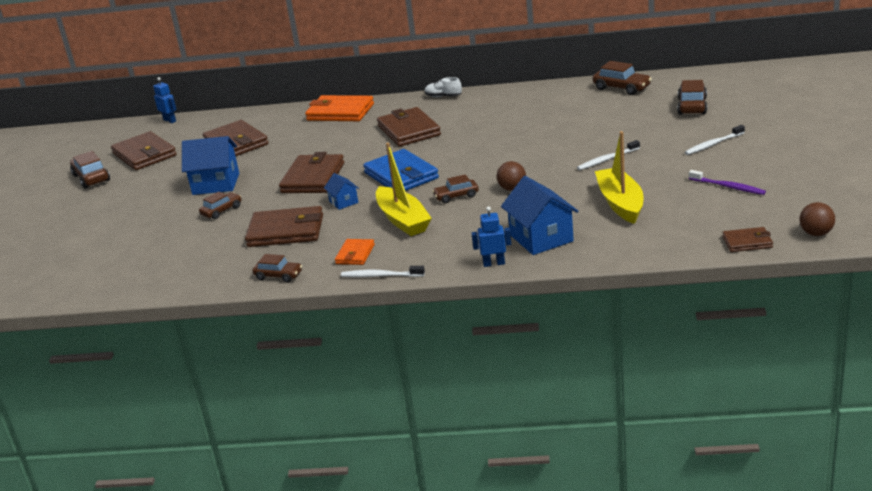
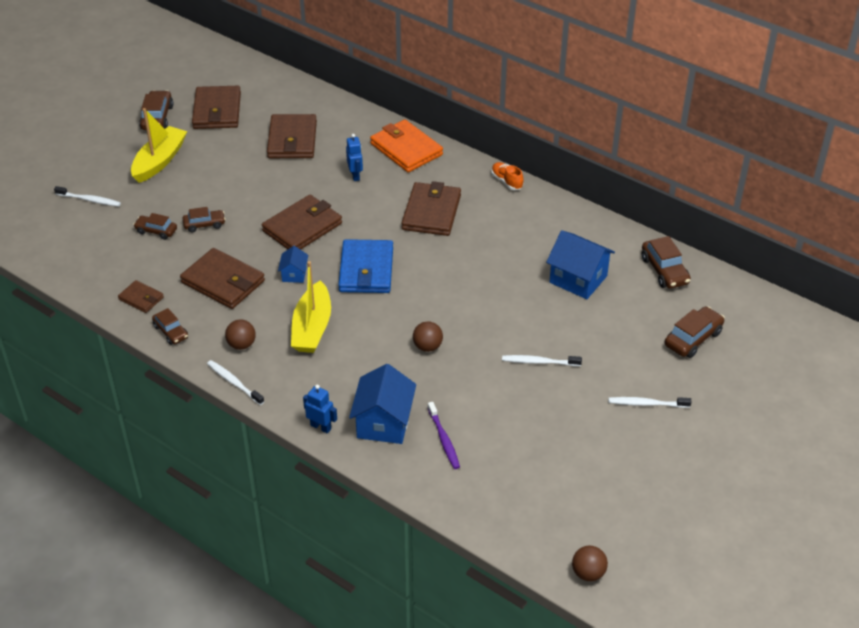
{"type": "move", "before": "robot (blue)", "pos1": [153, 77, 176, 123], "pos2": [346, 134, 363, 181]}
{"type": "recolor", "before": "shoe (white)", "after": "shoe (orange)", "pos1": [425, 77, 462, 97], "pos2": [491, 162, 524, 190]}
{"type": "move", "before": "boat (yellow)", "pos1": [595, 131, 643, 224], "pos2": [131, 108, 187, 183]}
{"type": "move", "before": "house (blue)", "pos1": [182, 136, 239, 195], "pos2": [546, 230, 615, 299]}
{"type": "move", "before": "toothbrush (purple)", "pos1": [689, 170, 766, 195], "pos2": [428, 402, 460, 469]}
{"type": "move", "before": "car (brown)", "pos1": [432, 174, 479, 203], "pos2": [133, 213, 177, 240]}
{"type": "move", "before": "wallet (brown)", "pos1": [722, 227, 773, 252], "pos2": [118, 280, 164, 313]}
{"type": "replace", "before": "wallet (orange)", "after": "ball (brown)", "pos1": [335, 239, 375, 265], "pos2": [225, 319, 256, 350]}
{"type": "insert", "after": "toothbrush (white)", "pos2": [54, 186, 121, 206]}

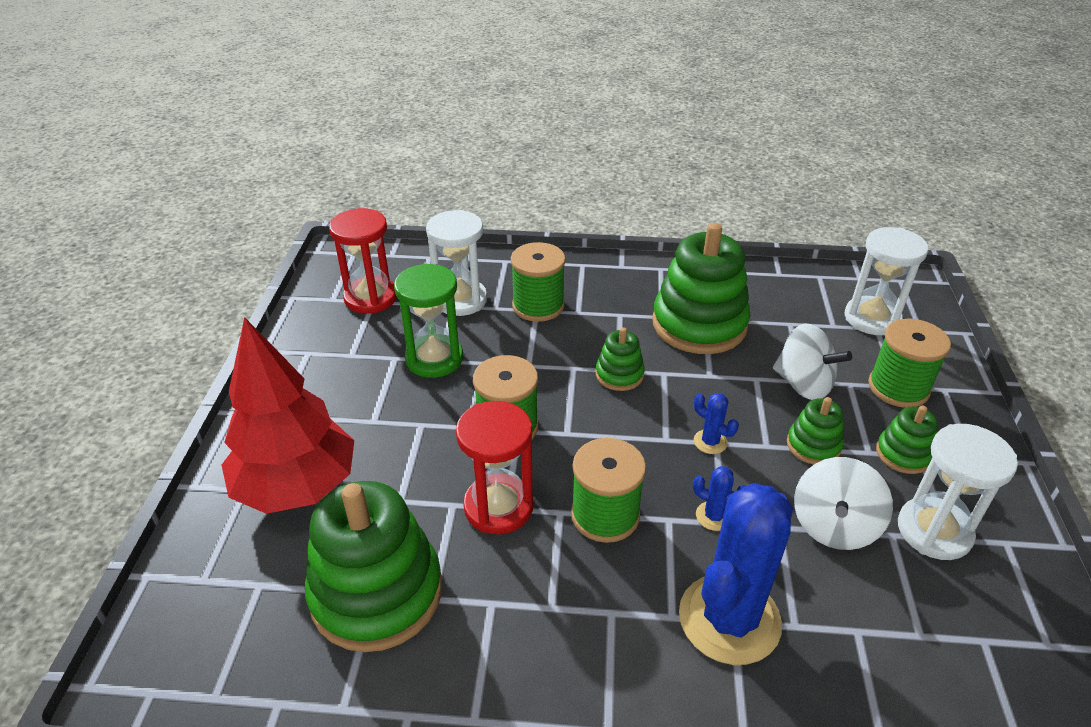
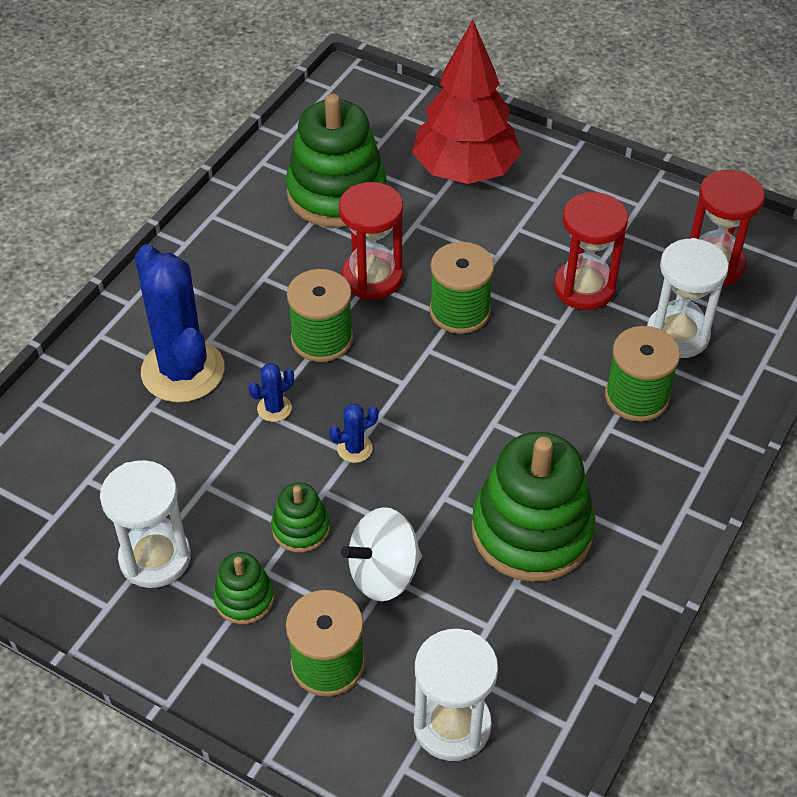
{"type": "recolor", "before": "hourglass (green)", "after": "hourglass (red)", "pos1": [394, 263, 463, 378], "pos2": [554, 192, 628, 310]}
{"type": "delete", "before": "stacking toy (green)", "pos1": [596, 327, 645, 391]}
{"type": "delete", "before": "spinning top (white)", "pos1": [794, 457, 893, 550]}

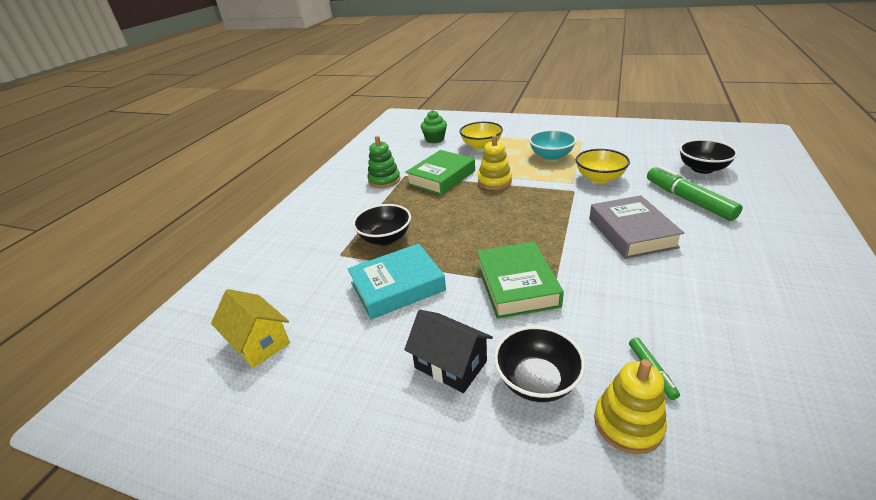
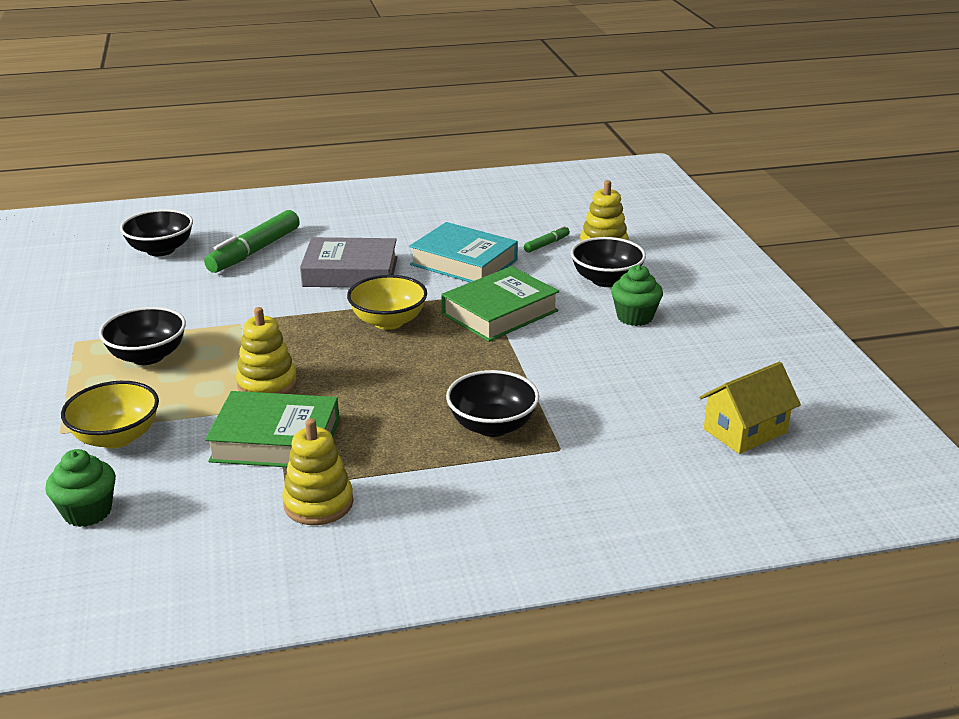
{"type": "recolor", "before": "bowl (turquoise)", "after": "bowl (black)", "pos1": [529, 130, 577, 160], "pos2": [99, 307, 186, 365]}
{"type": "recolor", "before": "stacking toy (green)", "after": "stacking toy (yellow)", "pos1": [367, 136, 400, 188], "pos2": [282, 418, 353, 525]}
{"type": "move", "before": "bowl (yellow)", "pos1": [576, 149, 630, 183], "pos2": [347, 275, 427, 330]}
{"type": "rotate", "before": "book (grey)", "pos1": [589, 195, 684, 259], "pos2": [300, 237, 397, 288], "turn": 45}
{"type": "move", "before": "book (turquoise)", "pos1": [348, 244, 446, 319], "pos2": [409, 222, 518, 282]}
{"type": "rotate", "before": "house (yellow)", "pos1": [211, 289, 290, 368], "pos2": [699, 362, 801, 454], "turn": 45}
{"type": "replace", "before": "house (black)", "after": "cupcake (green)", "pos1": [404, 310, 493, 393], "pos2": [611, 265, 663, 326]}

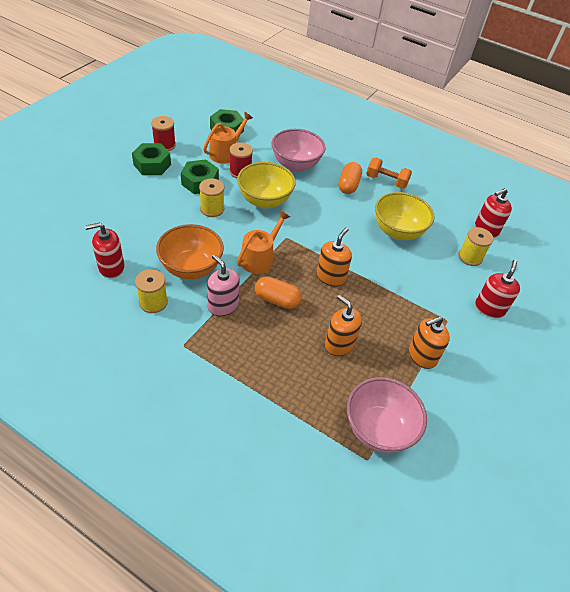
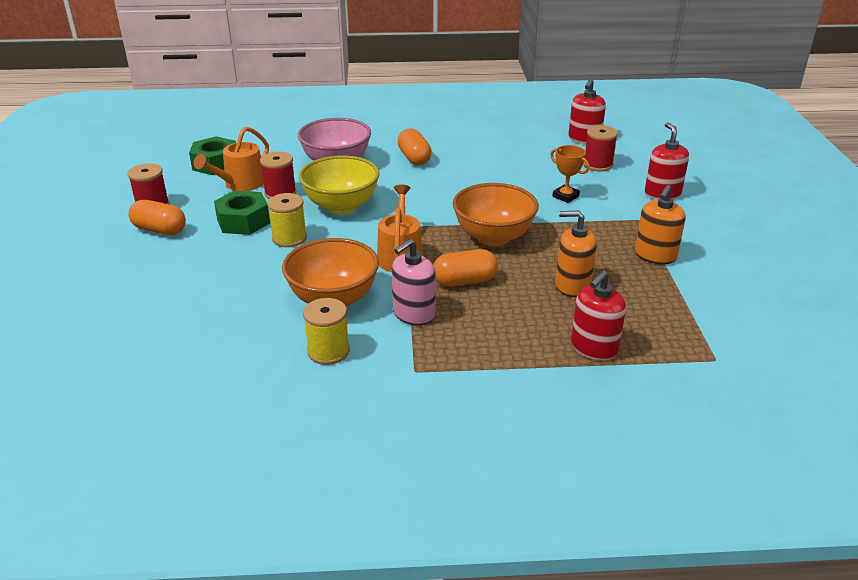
{"type": "rotate", "before": "watering can (orange)", "pos1": [203, 112, 253, 163], "pos2": [194, 126, 269, 191], "turn": -150}
{"type": "replace", "before": "nut (green)", "after": "capsule (orange)", "pos1": [132, 143, 171, 175], "pos2": [128, 200, 186, 235]}
{"type": "delete", "before": "dumbbell (orange)", "pos1": [366, 158, 412, 189]}
{"type": "delete", "before": "bowl (yellow)", "pos1": [375, 192, 435, 240]}
{"type": "move", "before": "soap dispenser (red)", "pos1": [85, 223, 125, 278], "pos2": [571, 271, 626, 361]}
{"type": "replace", "before": "soap dispenser (orange)", "after": "bowl (orange)", "pos1": [317, 227, 352, 287], "pos2": [453, 183, 539, 246]}
{"type": "recolor", "before": "spool (yellow)", "after": "spool (red)", "pos1": [458, 227, 494, 266], "pos2": [583, 125, 618, 171]}
{"type": "rotate", "before": "soap dispenser (pink)", "pos1": [207, 255, 240, 316], "pos2": [392, 239, 436, 326], "turn": -60}
{"type": "delete", "before": "bowl (pink)", "pos1": [347, 377, 427, 453]}
{"type": "insert", "after": "trophy (orange)", "pos2": [550, 145, 590, 203]}

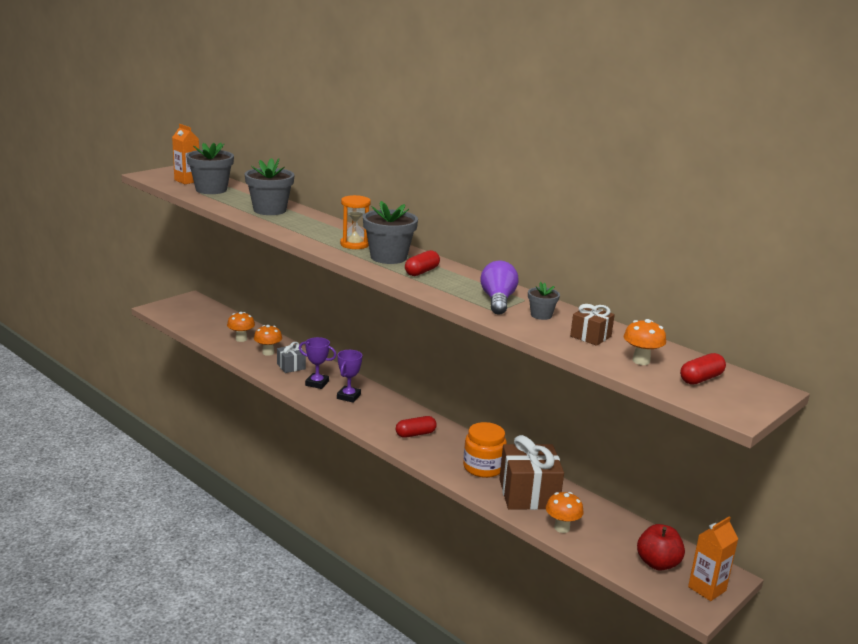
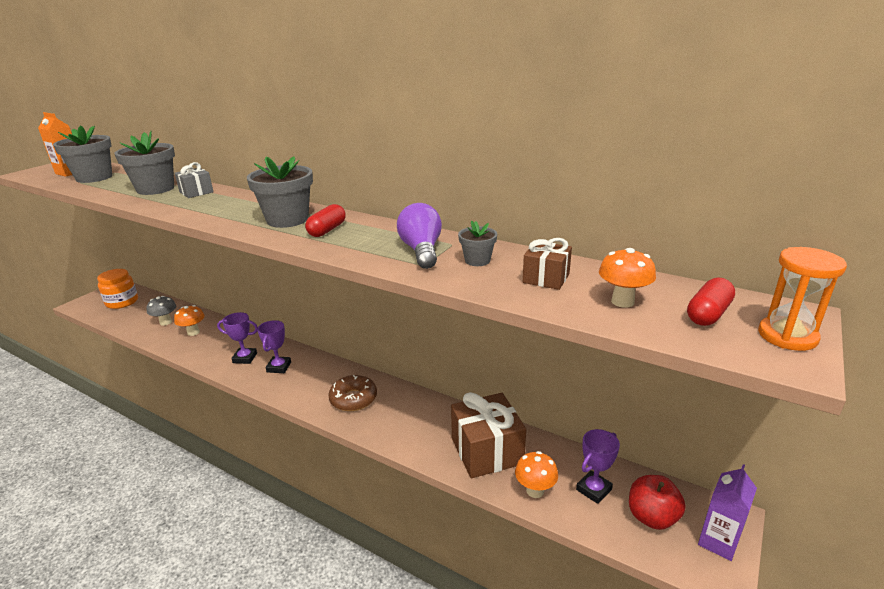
{"type": "move", "before": "hourglass (orange)", "pos1": [340, 195, 371, 249], "pos2": [758, 247, 847, 351]}
{"type": "recolor", "before": "mushroom (orange)", "after": "mushroom (grey)", "pos1": [227, 312, 255, 342], "pos2": [147, 296, 176, 326]}
{"type": "move", "before": "gift (grey)", "pos1": [277, 342, 306, 373], "pos2": [175, 162, 214, 198]}
{"type": "replace", "before": "capsule (red)", "after": "donut (brown)", "pos1": [396, 416, 437, 438], "pos2": [328, 375, 377, 411]}
{"type": "move", "before": "jar (orange)", "pos1": [463, 422, 507, 478], "pos2": [97, 269, 138, 309]}
{"type": "recolor", "before": "carton (orange)", "after": "carton (purple)", "pos1": [688, 516, 738, 601], "pos2": [698, 464, 757, 561]}
{"type": "insert", "after": "trophy (purple)", "pos2": [576, 429, 620, 504]}

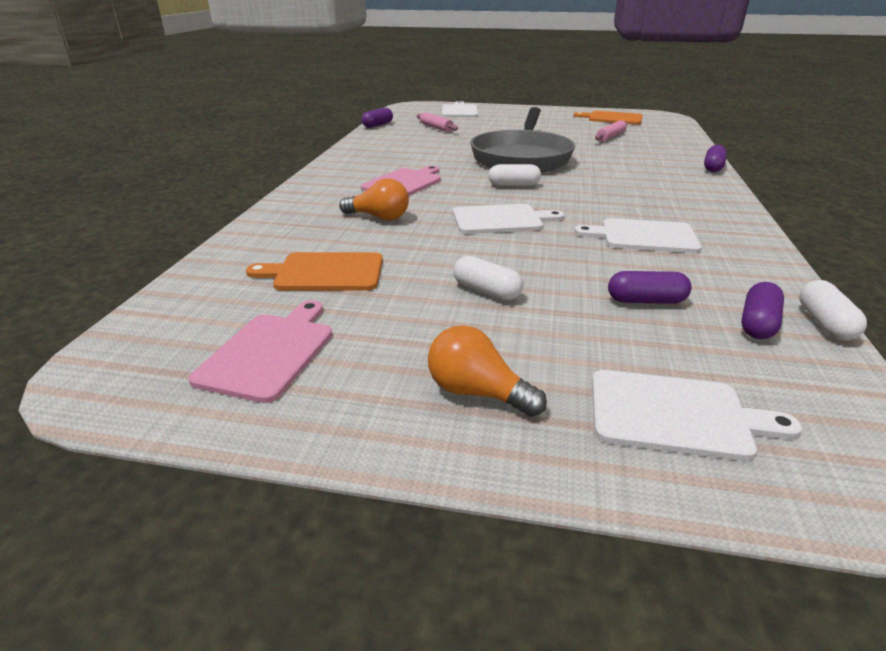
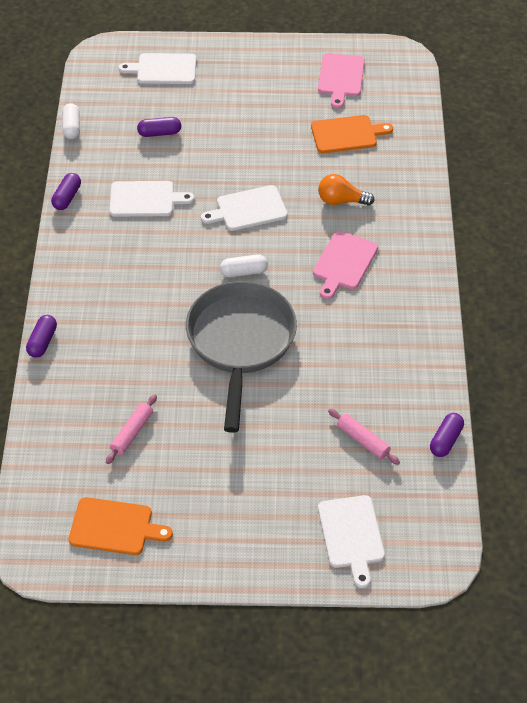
{"type": "delete", "before": "capsule (white)", "pos1": [453, 256, 523, 301]}
{"type": "move", "before": "capsule (purple)", "pos1": [741, 282, 784, 339], "pos2": [51, 173, 81, 210]}
{"type": "delete", "before": "light bulb (orange)", "pos1": [428, 325, 547, 417]}

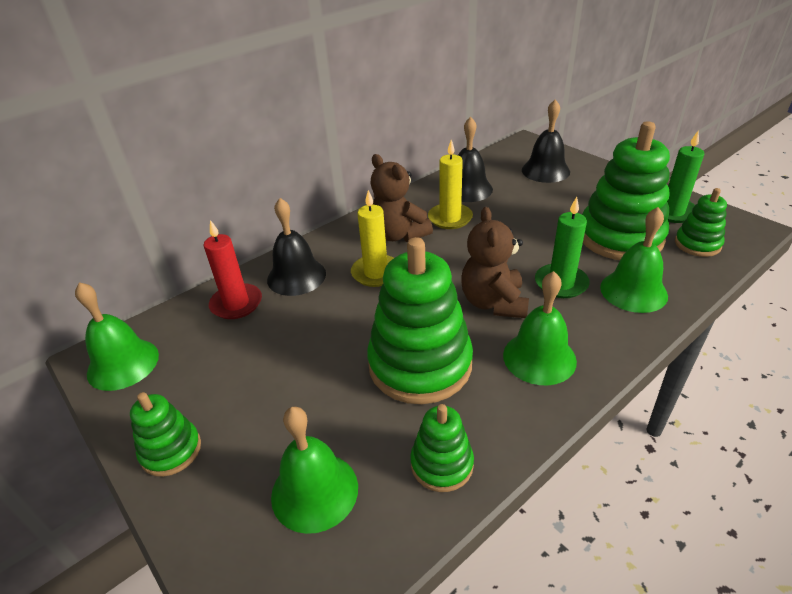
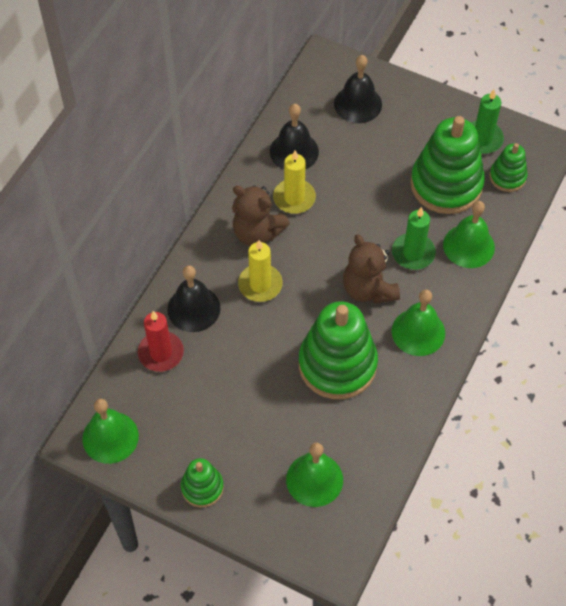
{"type": "delete", "before": "stacking toy (green)", "pos1": [410, 404, 474, 492]}

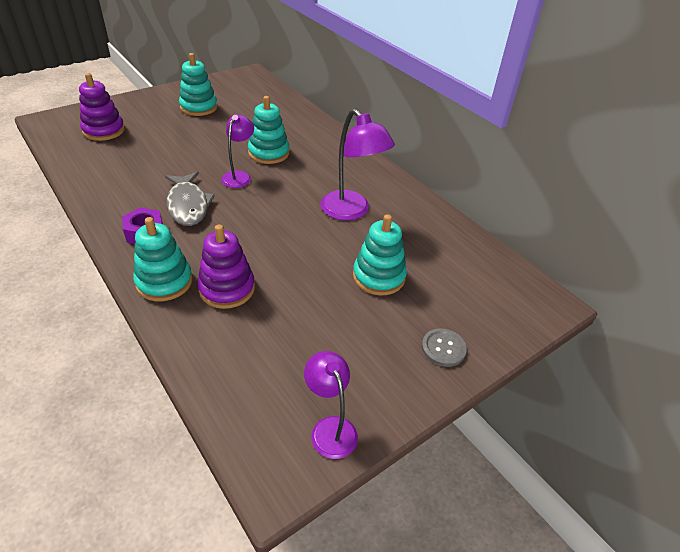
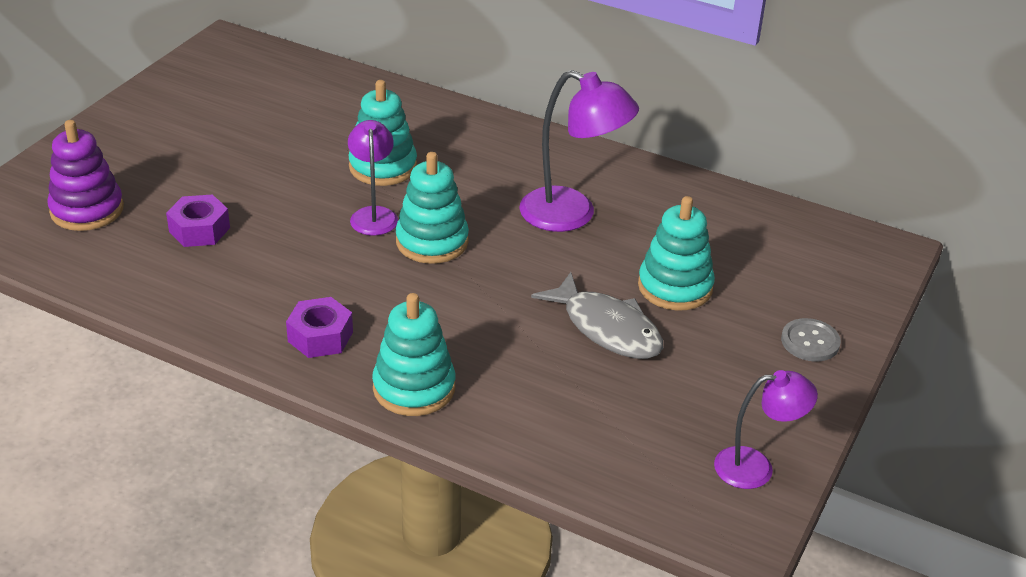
{"type": "move", "before": "stacking toy (turquoise)", "pos1": [179, 53, 218, 116], "pos2": [396, 152, 469, 264]}
{"type": "move", "before": "fish (grey)", "pos1": [165, 171, 215, 226], "pos2": [531, 272, 663, 359]}
{"type": "delete", "before": "stacking toy (purple)", "pos1": [197, 224, 255, 309]}
{"type": "rotate", "before": "lamp (purple)", "pos1": [304, 351, 358, 459], "pos2": [714, 370, 818, 489], "turn": 135}
{"type": "insert", "after": "nut (purple)", "pos2": [166, 194, 230, 247]}

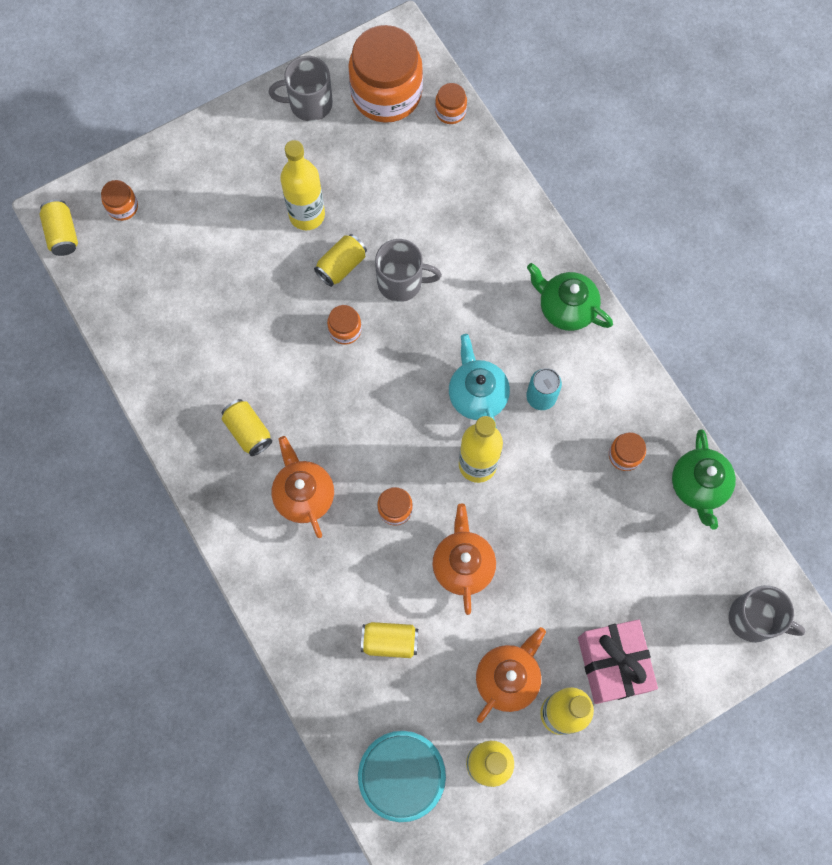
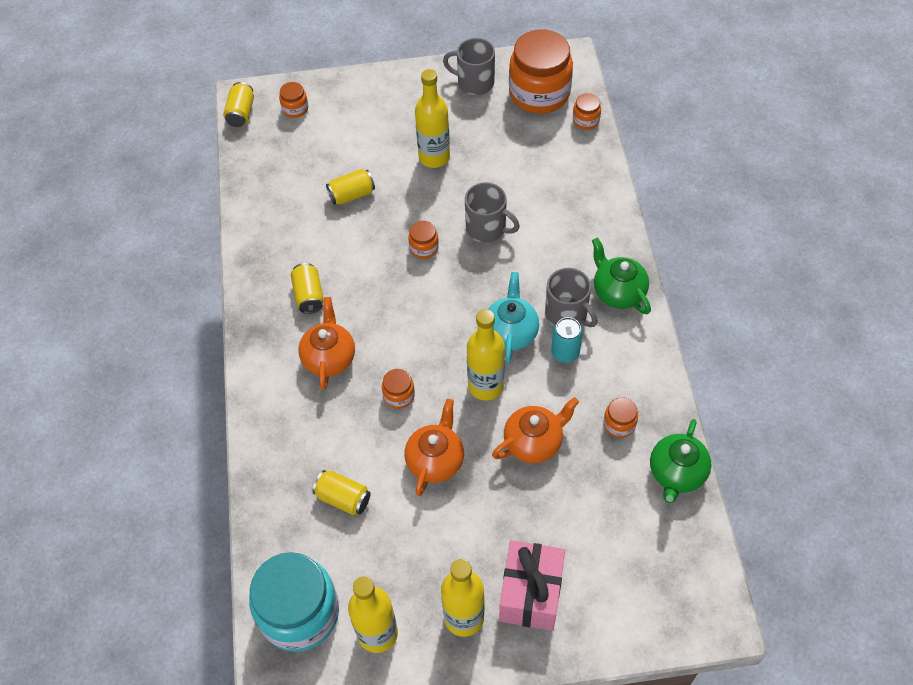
{"type": "move", "before": "can (yellow)", "pos1": [314, 234, 367, 287], "pos2": [326, 169, 375, 205]}
{"type": "move", "before": "mug (grey)", "pos1": [728, 585, 805, 643], "pos2": [545, 268, 598, 327]}
{"type": "move", "before": "teapot (orange)", "pos1": [476, 627, 546, 723], "pos2": [492, 397, 579, 463]}

